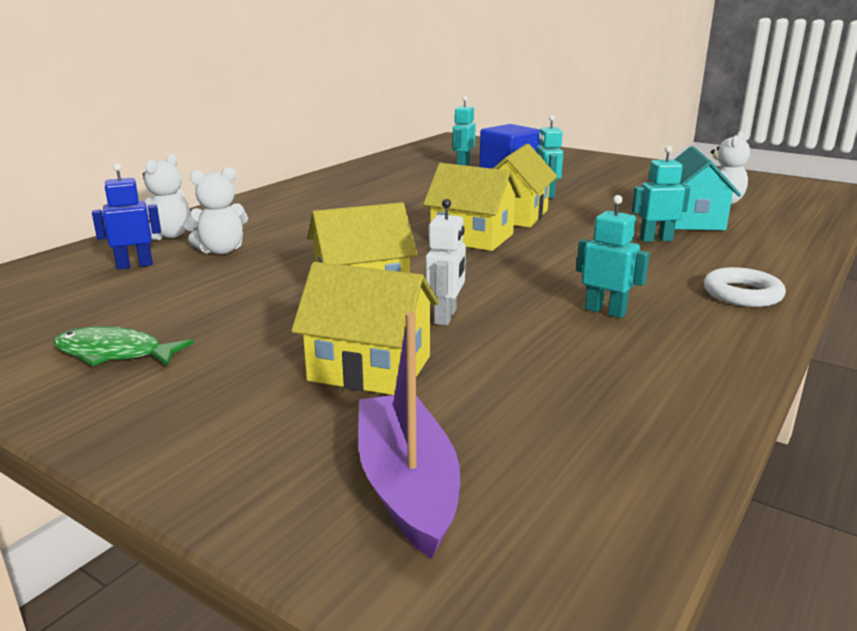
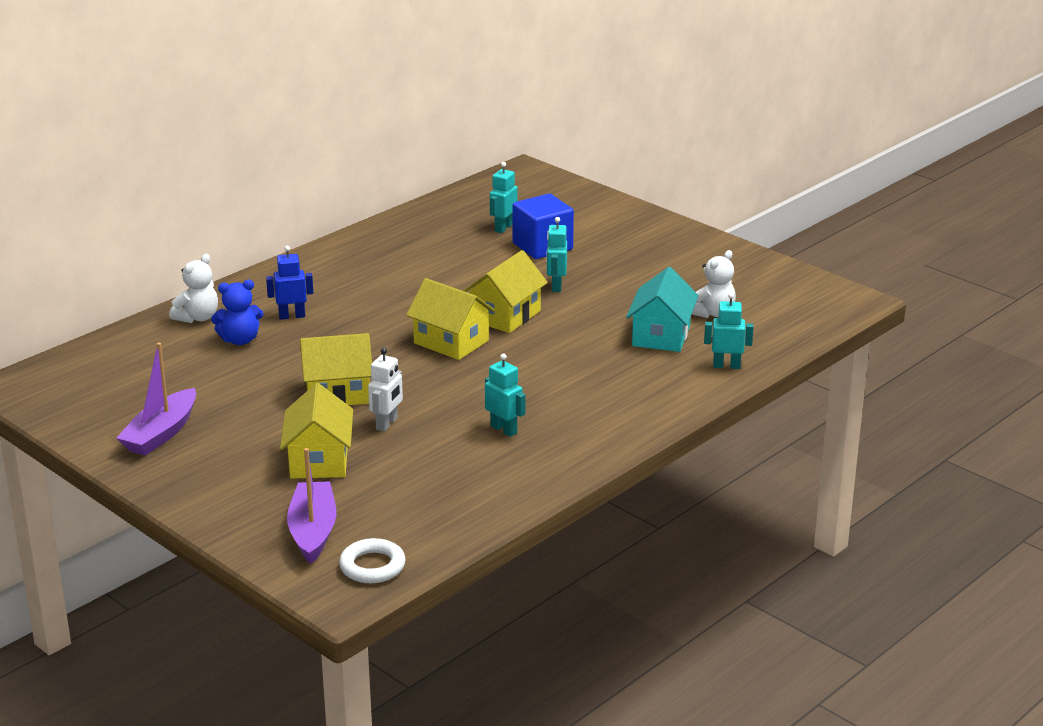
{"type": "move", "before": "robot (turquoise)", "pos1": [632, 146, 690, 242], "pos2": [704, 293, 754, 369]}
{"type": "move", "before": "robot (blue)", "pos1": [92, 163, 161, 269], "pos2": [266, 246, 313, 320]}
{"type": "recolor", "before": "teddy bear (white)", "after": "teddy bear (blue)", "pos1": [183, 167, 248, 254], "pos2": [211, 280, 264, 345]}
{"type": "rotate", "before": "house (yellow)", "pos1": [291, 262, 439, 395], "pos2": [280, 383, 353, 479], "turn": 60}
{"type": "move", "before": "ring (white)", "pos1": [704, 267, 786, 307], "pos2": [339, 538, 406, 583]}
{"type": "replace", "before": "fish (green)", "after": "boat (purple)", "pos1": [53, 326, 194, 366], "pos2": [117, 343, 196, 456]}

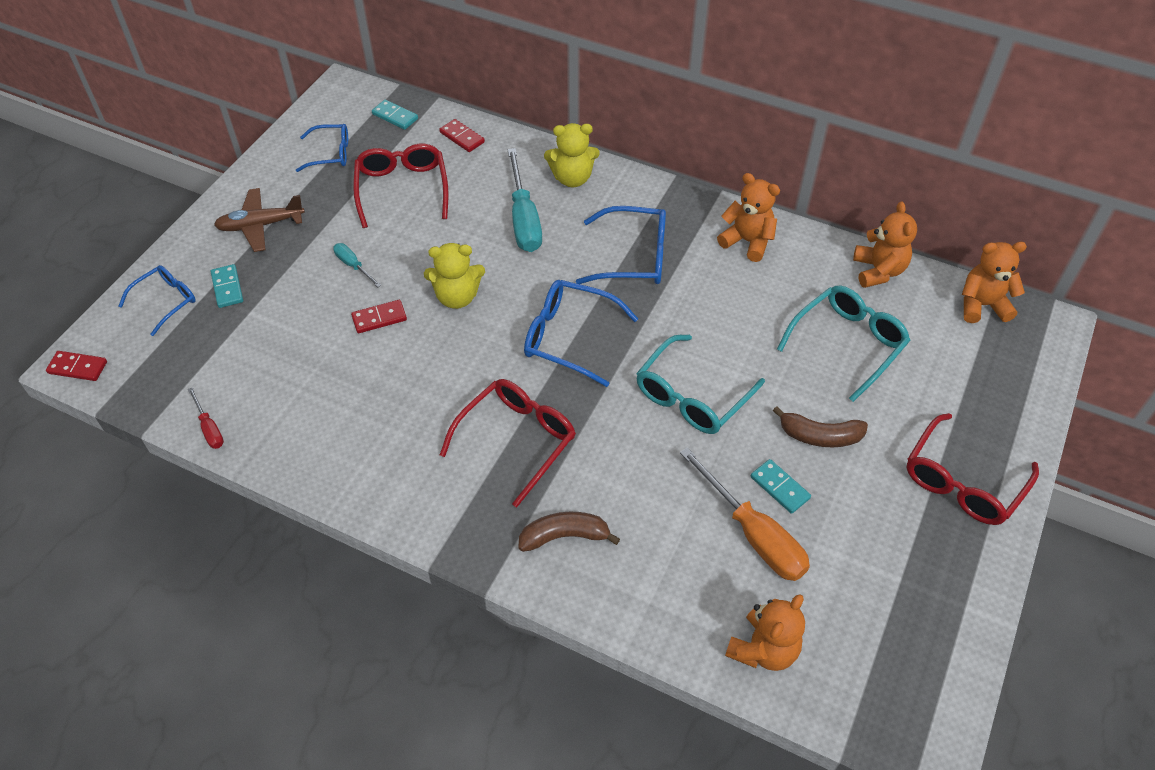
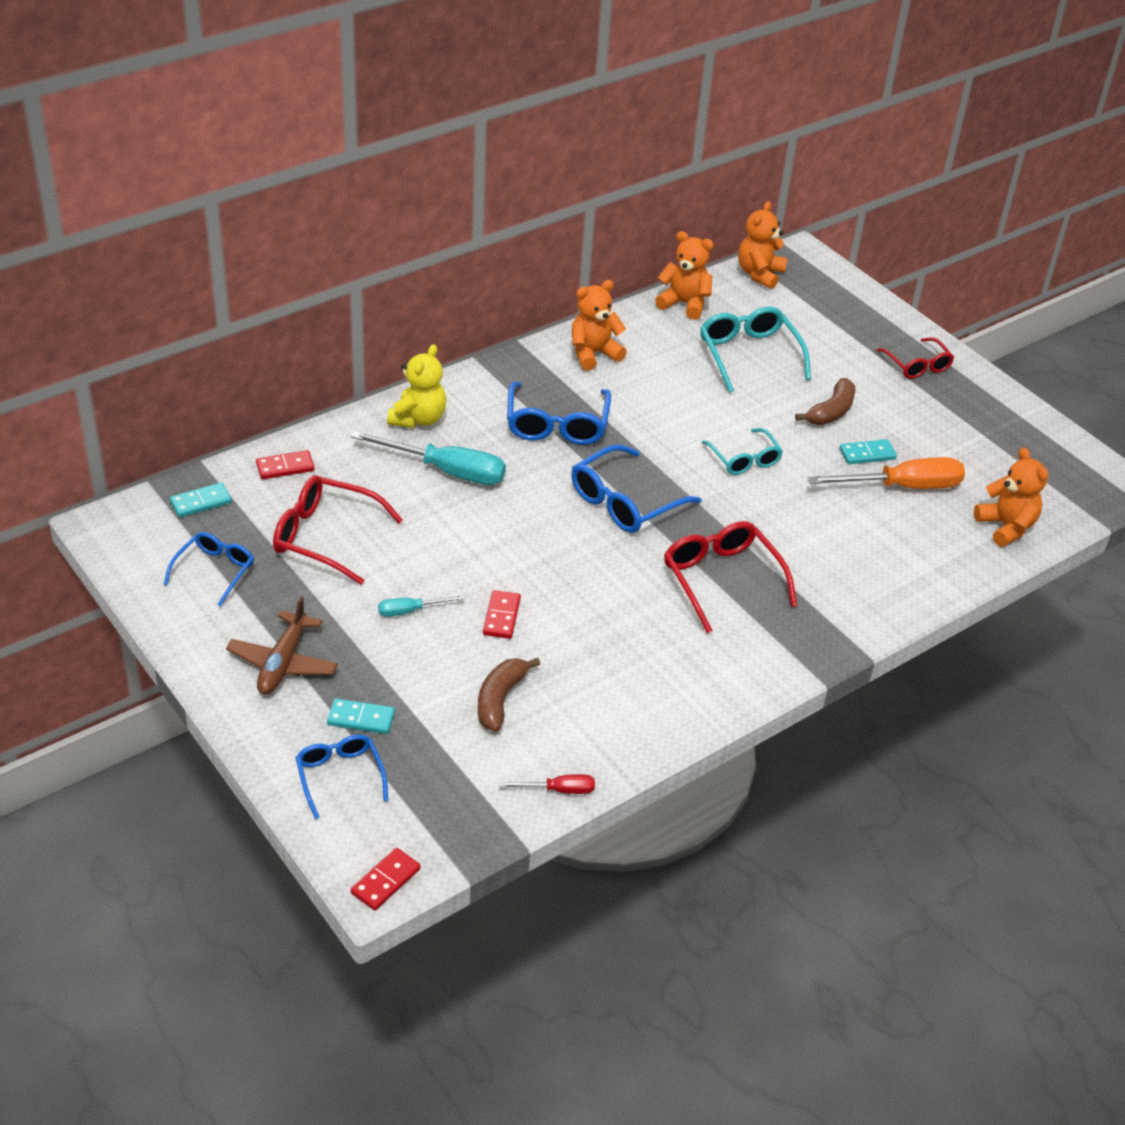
{"type": "rotate", "before": "glasses (blue)", "pos1": [576, 206, 666, 284], "pos2": [507, 382, 611, 445], "turn": 150}
{"type": "delete", "before": "teddy bear (yellow)", "pos1": [424, 243, 485, 309]}
{"type": "resize", "before": "glasses (turquoise)", "pos1": [636, 335, 765, 434], "pos2": [701, 428, 783, 475], "scale": 0.64}
{"type": "resize", "before": "glasses (red)", "pos1": [906, 413, 1039, 525], "pos2": [876, 337, 954, 379], "scale": 0.64}
{"type": "move", "before": "banana (brown)", "pos1": [519, 512, 620, 552], "pos2": [478, 658, 540, 732]}

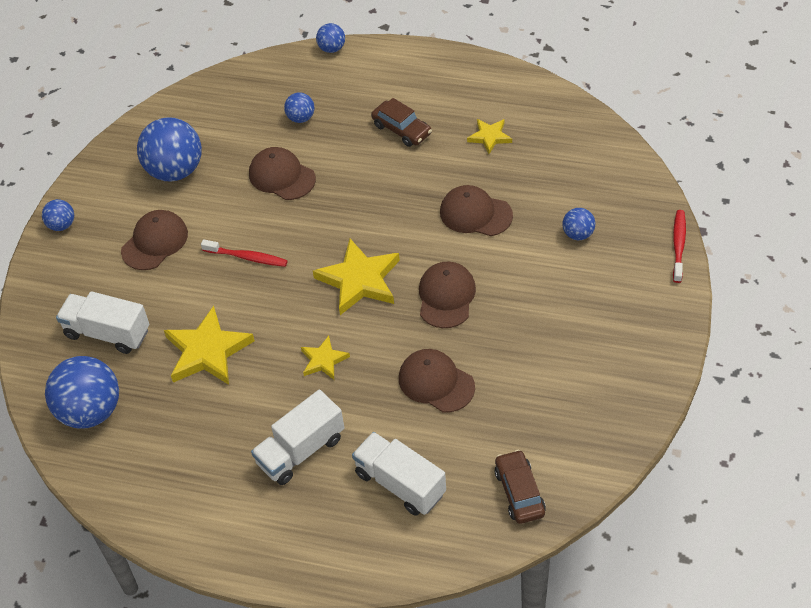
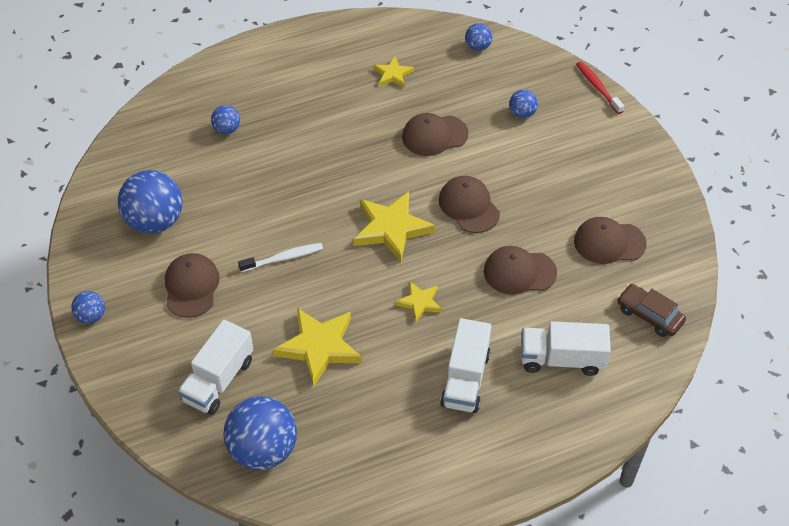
{"type": "move", "before": "ball (blue)", "pos1": [316, 23, 345, 53], "pos2": [465, 23, 493, 51]}
{"type": "delete", "before": "car (brown)", "pos1": [371, 98, 432, 147]}
{"type": "move", "before": "cap (brown)", "pos1": [249, 147, 316, 200], "pos2": [574, 217, 647, 264]}
{"type": "recolor", "before": "toothbrush (red)", "after": "toothbrush (white)", "pos1": [201, 239, 288, 267], "pos2": [238, 243, 323, 272]}
{"type": "rotate", "before": "truck (white)", "pos1": [56, 291, 149, 354], "pos2": [178, 320, 254, 415], "turn": -45}

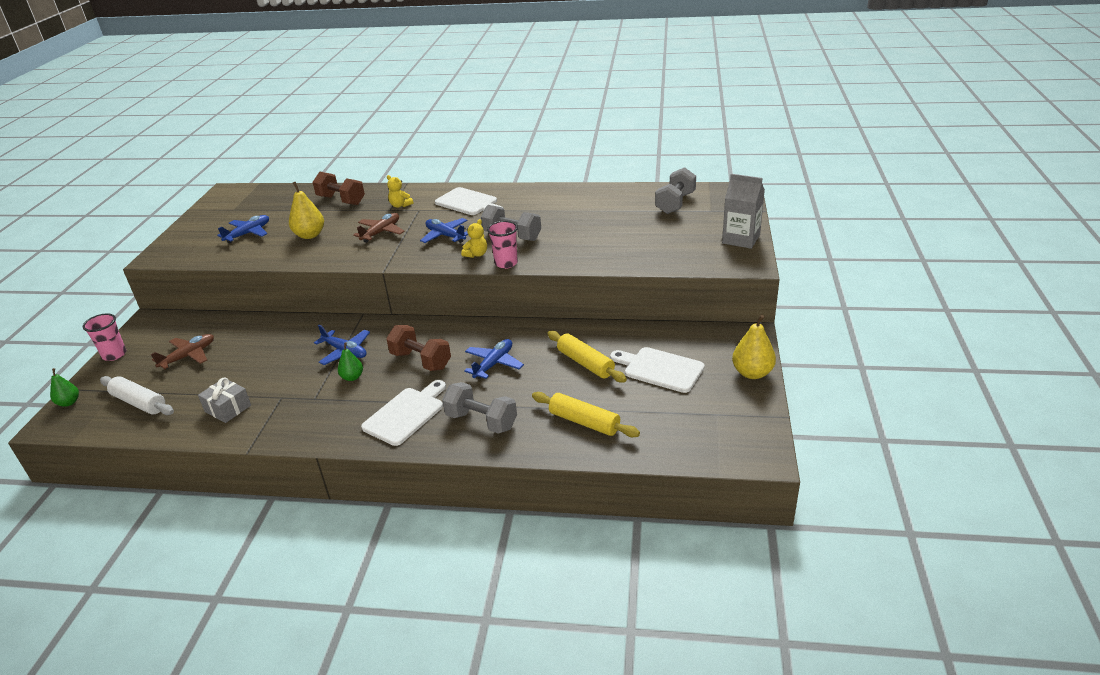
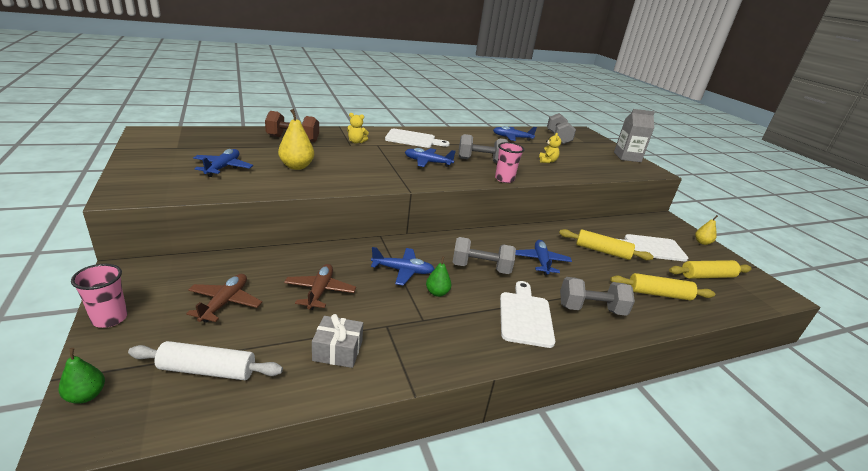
{"type": "move", "before": "plane (brown)", "pos1": [353, 213, 405, 243], "pos2": [284, 264, 356, 310]}
{"type": "move", "before": "teddy bear (yellow)", "pos1": [461, 219, 487, 258], "pos2": [539, 133, 561, 163]}
{"type": "resize", "before": "pear (yellow)", "pos1": [732, 315, 776, 379], "pos2": [695, 215, 718, 245], "scale": 0.62}
{"type": "recolor", "before": "dumbbell (brown)", "after": "dumbbell (grey)", "pos1": [386, 325, 451, 371], "pos2": [453, 237, 516, 274]}
{"type": "insert", "after": "plane (blue)", "pos2": [493, 126, 537, 141]}
{"type": "insert", "after": "rolling pin (yellow)", "pos2": [669, 260, 752, 279]}

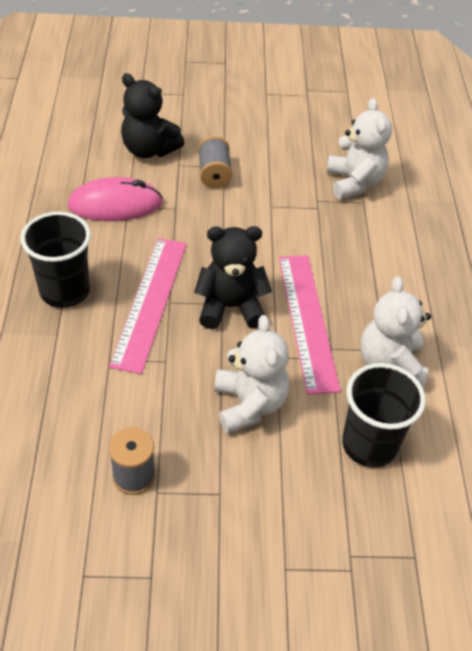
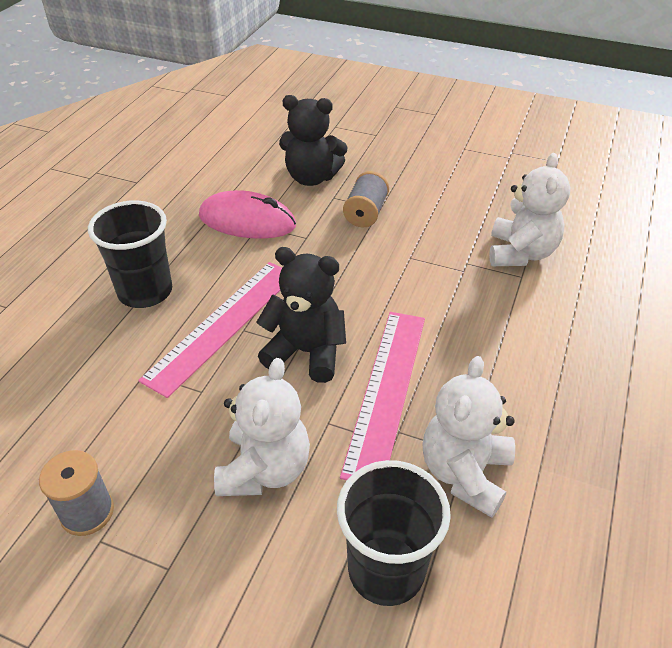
{"type": "rotate", "before": "teddy bear (black)", "pos1": [121, 73, 184, 158], "pos2": [279, 95, 348, 186], "turn": -45}

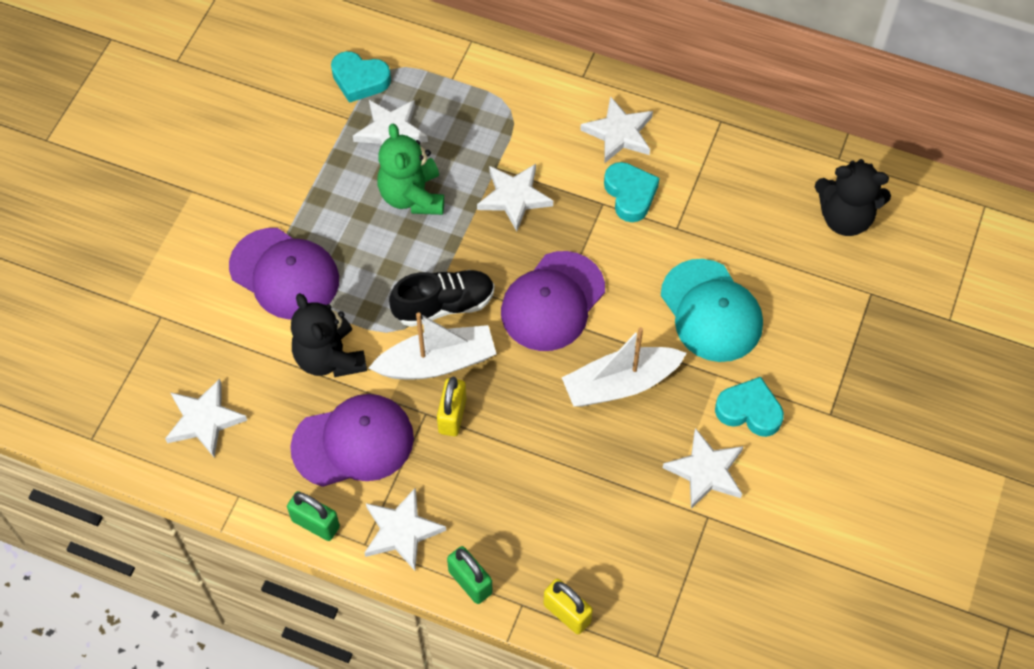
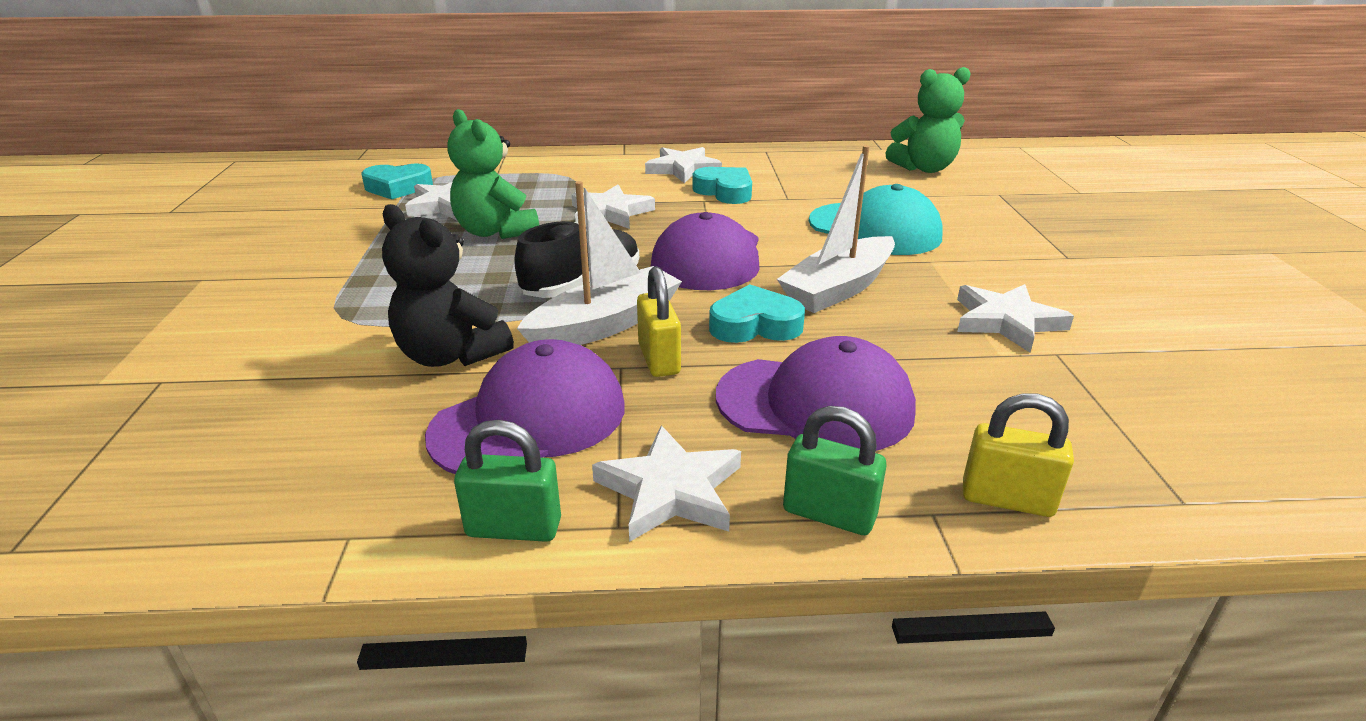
{"type": "recolor", "before": "teddy bear (black)", "after": "teddy bear (green)", "pos1": [815, 159, 891, 236], "pos2": [885, 67, 971, 173]}
{"type": "move", "before": "cap (purple)", "pos1": [229, 228, 339, 320], "pos2": [716, 336, 916, 451]}
{"type": "move", "before": "heart (turquoise)", "pos1": [715, 377, 784, 437], "pos2": [709, 284, 805, 343]}
{"type": "delete", "before": "star (white)", "pos1": [165, 379, 247, 457]}

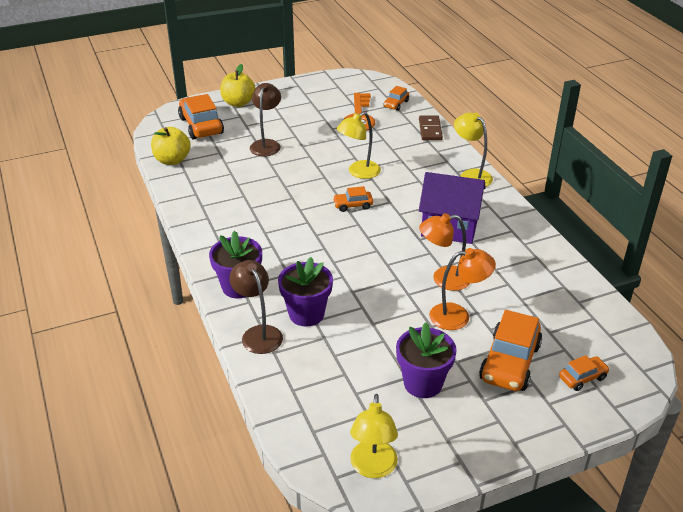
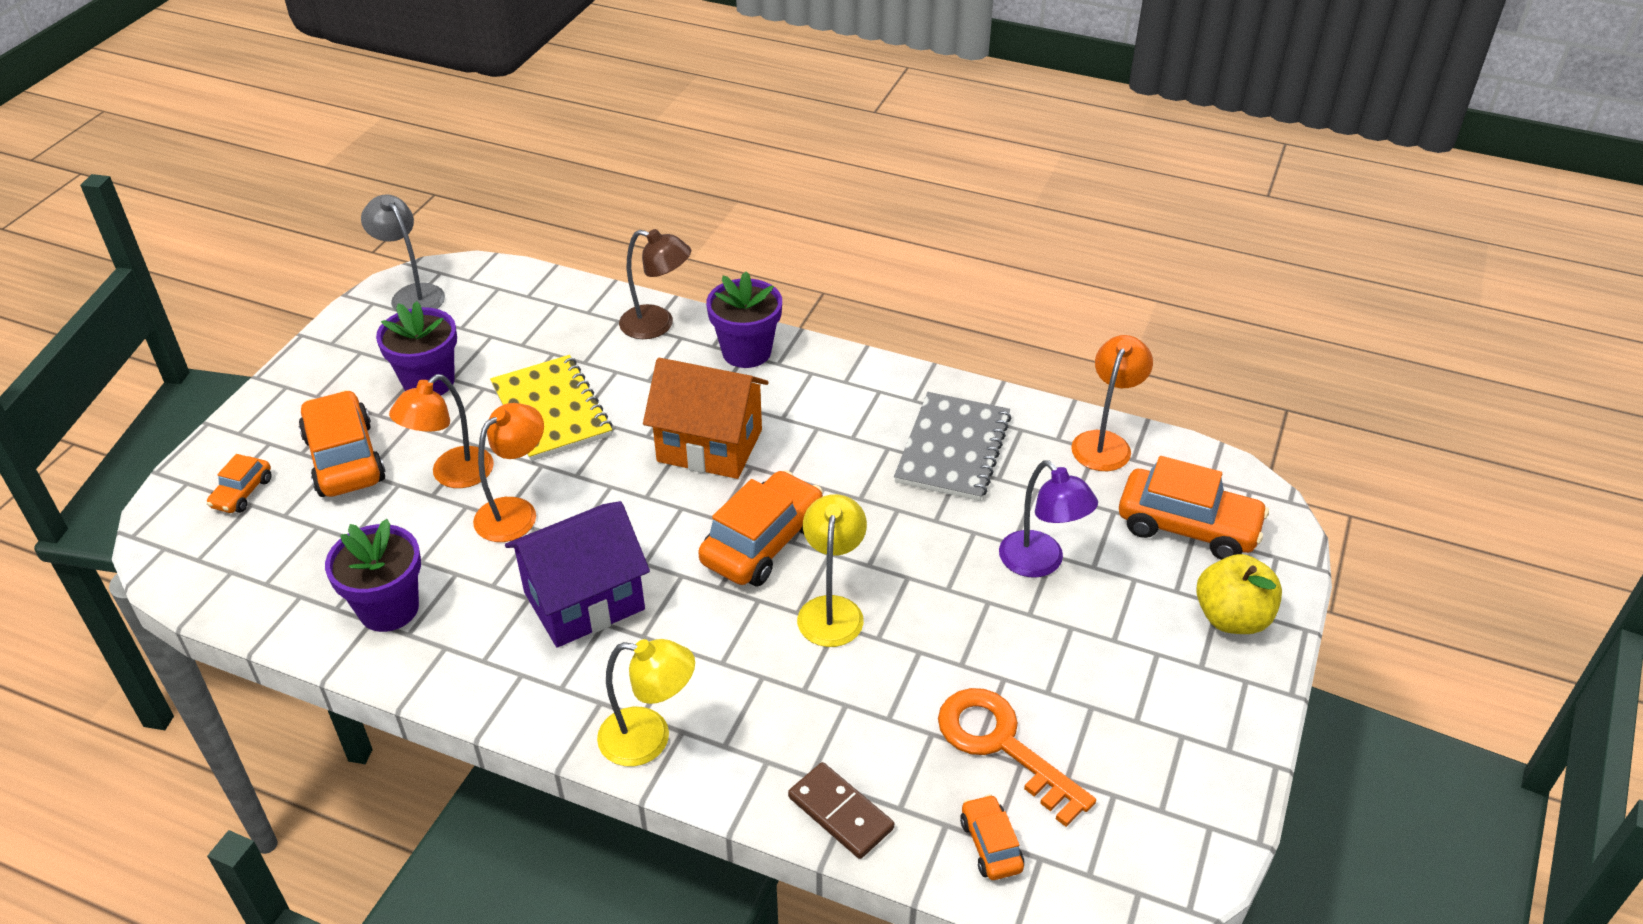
{"type": "recolor", "before": "lamp (brown)", "after": "lamp (purple)", "pos1": [250, 83, 281, 156], "pos2": [999, 460, 1098, 578]}
{"type": "replace", "before": "apple (yellow)", "after": "lamp (orange)", "pos1": [151, 127, 191, 165], "pos2": [1071, 335, 1153, 471]}
{"type": "resize", "before": "car (orange)", "pos1": [333, 186, 373, 212], "pos2": [698, 470, 823, 587], "scale": 1.94}
{"type": "move", "before": "flower pot (purple)", "pos1": [278, 257, 333, 327], "pos2": [325, 519, 421, 632]}
{"type": "recolor", "before": "lamp (yellow)", "after": "lamp (grey)", "pos1": [350, 394, 398, 478], "pos2": [361, 194, 445, 312]}
{"type": "insert", "after": "notebook (yellow)", "pos2": [490, 355, 613, 461]}
{"type": "insert", "after": "house (orange)", "pos2": [643, 358, 769, 479]}
{"type": "insert", "after": "notebook (grey)", "pos2": [894, 392, 1011, 501]}

